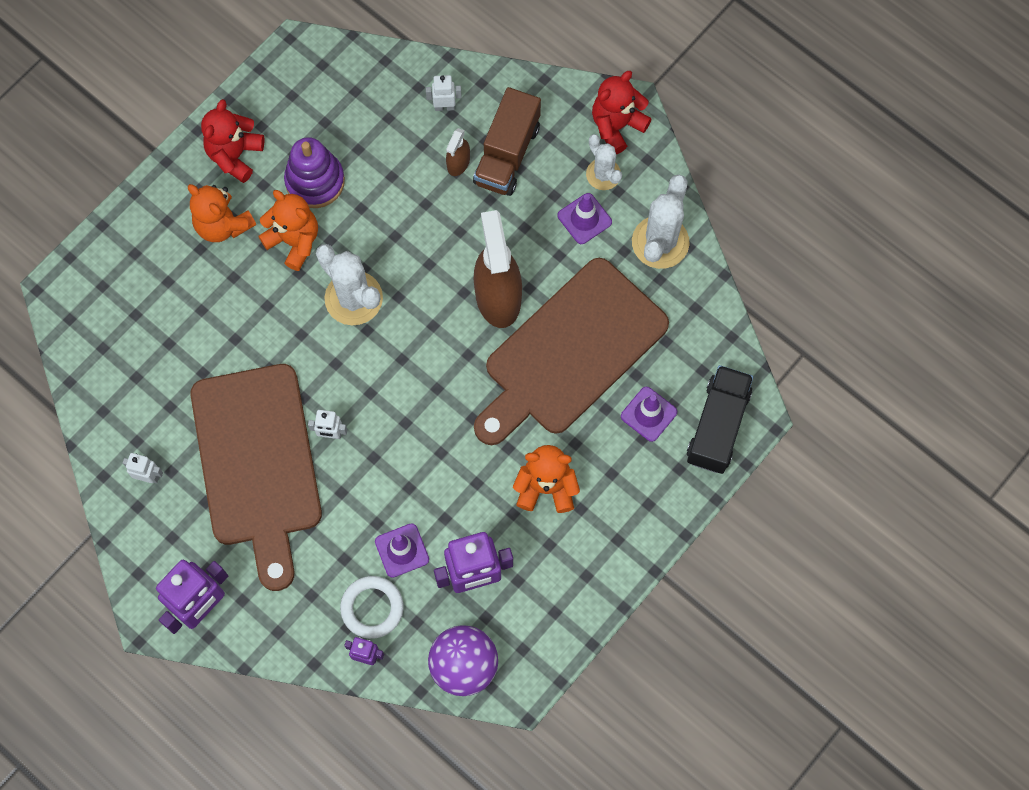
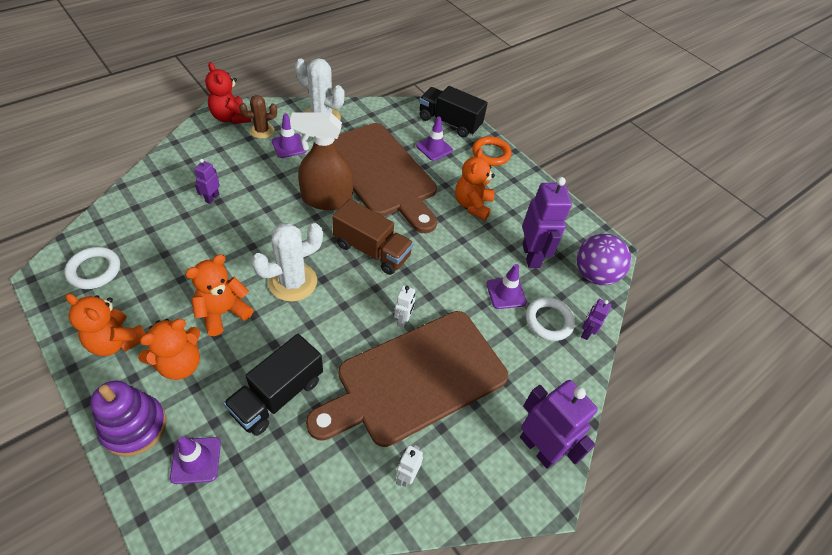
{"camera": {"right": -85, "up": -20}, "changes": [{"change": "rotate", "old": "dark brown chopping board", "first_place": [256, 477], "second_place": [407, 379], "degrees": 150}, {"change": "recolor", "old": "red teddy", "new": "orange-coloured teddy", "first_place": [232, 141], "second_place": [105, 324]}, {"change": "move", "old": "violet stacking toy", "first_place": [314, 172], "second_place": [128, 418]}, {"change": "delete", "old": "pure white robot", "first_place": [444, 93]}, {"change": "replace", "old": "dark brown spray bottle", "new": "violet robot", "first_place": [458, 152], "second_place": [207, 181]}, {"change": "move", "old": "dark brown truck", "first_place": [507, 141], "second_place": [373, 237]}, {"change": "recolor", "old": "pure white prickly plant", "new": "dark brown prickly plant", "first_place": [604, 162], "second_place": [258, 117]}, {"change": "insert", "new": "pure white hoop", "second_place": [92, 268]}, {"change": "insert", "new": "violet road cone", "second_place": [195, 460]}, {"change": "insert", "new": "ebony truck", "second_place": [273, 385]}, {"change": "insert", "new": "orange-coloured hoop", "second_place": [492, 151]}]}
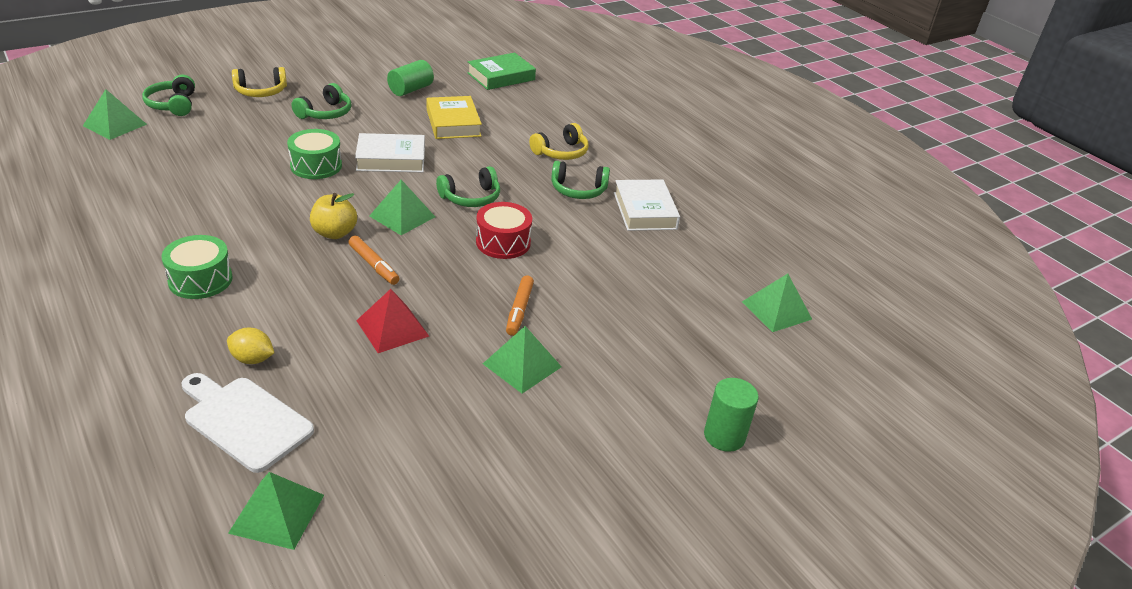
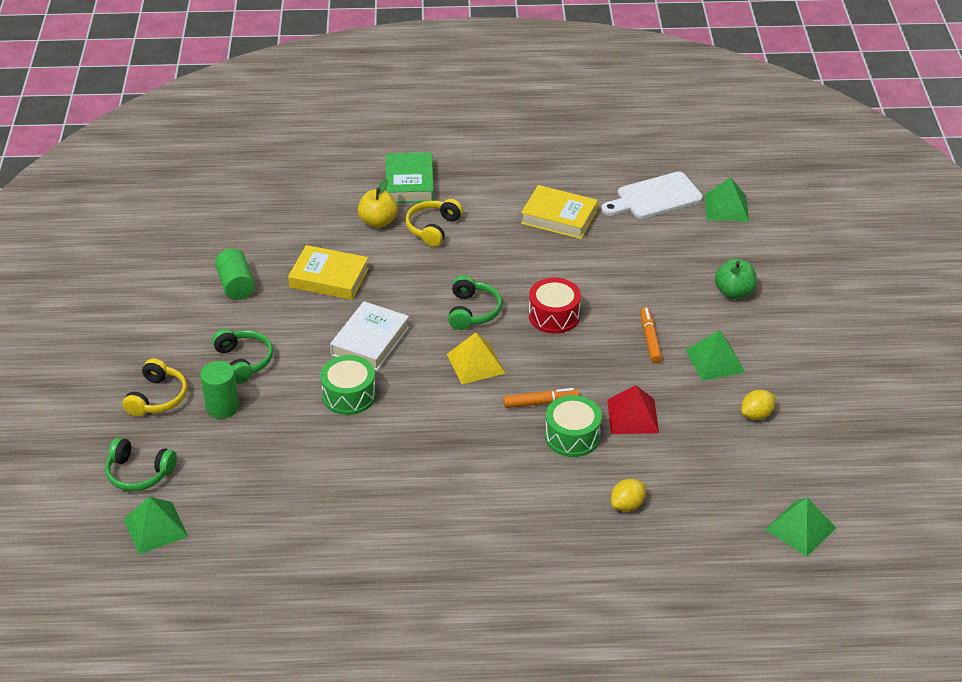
{"camera": {"right": -55, "up": 5}, "changes": [{"change": "move", "old": "emerald snare drum", "first_place": [197, 267], "second_place": [573, 426]}, {"change": "move", "old": "pure white chopping board", "first_place": [248, 423], "second_place": [652, 195]}, {"change": "move", "old": "golden toy apple", "first_place": [333, 216], "second_place": [378, 203]}, {"change": "recolor", "old": "emerald pyramid shape", "new": "golden pyramid shape", "first_place": [402, 207], "second_place": [476, 358]}, {"change": "move", "old": "emerald book", "first_place": [501, 71], "second_place": [410, 177]}, {"change": "rotate", "old": "orange-coloured felt pen", "first_place": [520, 306], "second_place": [651, 335], "degrees": -135}, {"change": "rotate", "old": "golden headphones", "first_place": [558, 141], "second_place": [434, 223], "degrees": -150}, {"change": "delete", "old": "emerald headphones", "first_place": [580, 180]}, {"change": "recolor", "old": "pure white book", "new": "golden book", "first_place": [647, 205], "second_place": [559, 212]}, {"change": "move", "old": "emerald cylinder shape", "first_place": [731, 415], "second_place": [219, 390]}, {"change": "insert", "new": "emerald toy apple", "second_place": [736, 279]}, {"change": "insert", "new": "golden citrus fruit", "second_place": [758, 405]}]}
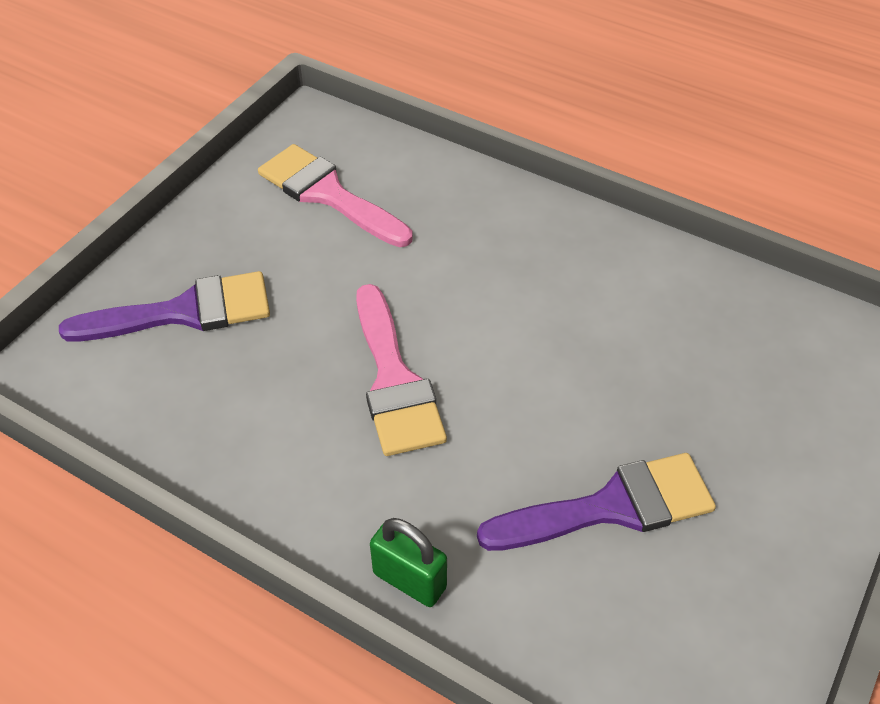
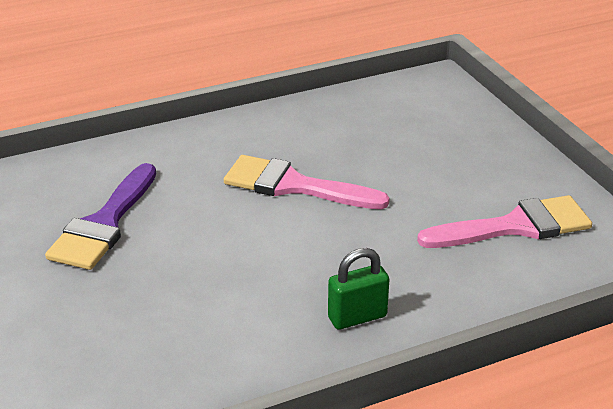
{"camera": {"right": 125, "up": -15}, "changes": [{"change": "delete", "old": "violet paintbrush", "first_place": [164, 306]}, {"change": "move", "old": "emerald padlock", "first_place": [408, 562], "second_place": [358, 289]}]}
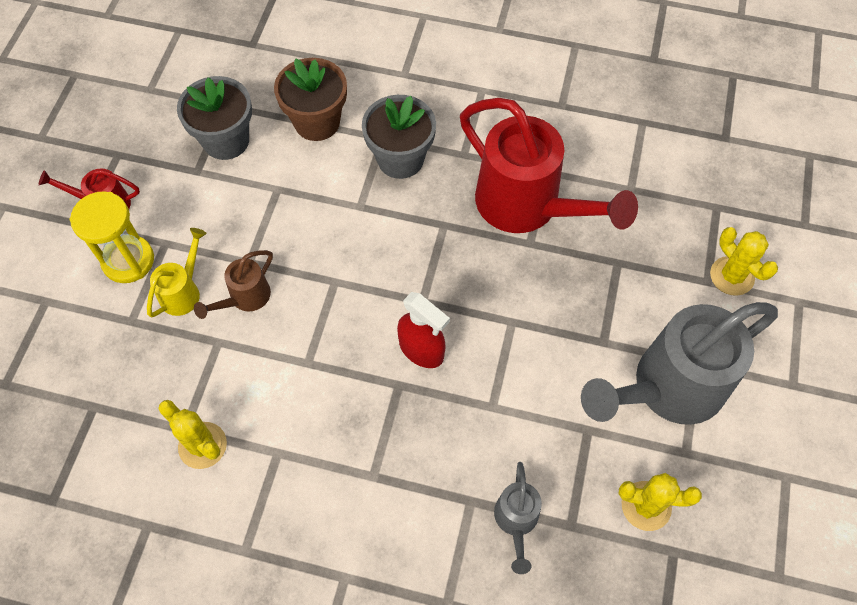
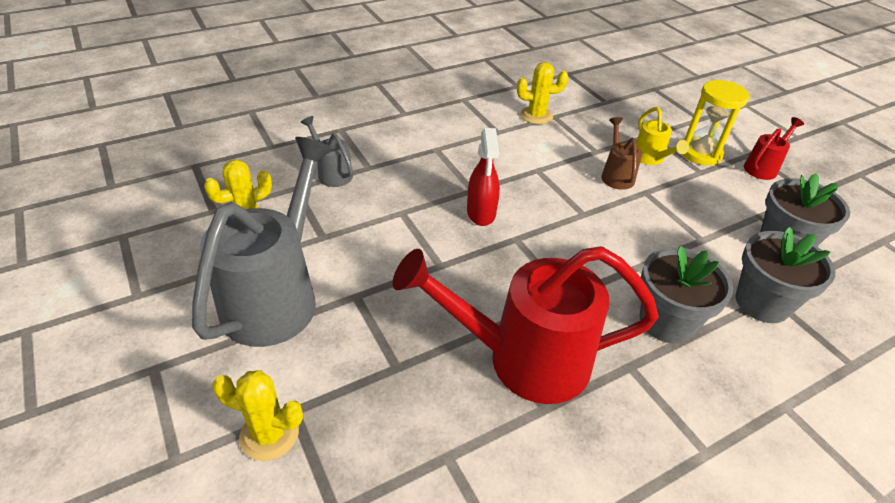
{"camera": {"right": 135, "up": -20}, "changes": [{"change": "recolor", "old": "dark brown potted plant", "new": "gray potted plant", "first_place": [310, 99], "second_place": [785, 275]}, {"change": "rotate", "old": "red spray bottle", "first_place": [423, 330], "second_place": [483, 177], "degrees": -90}]}
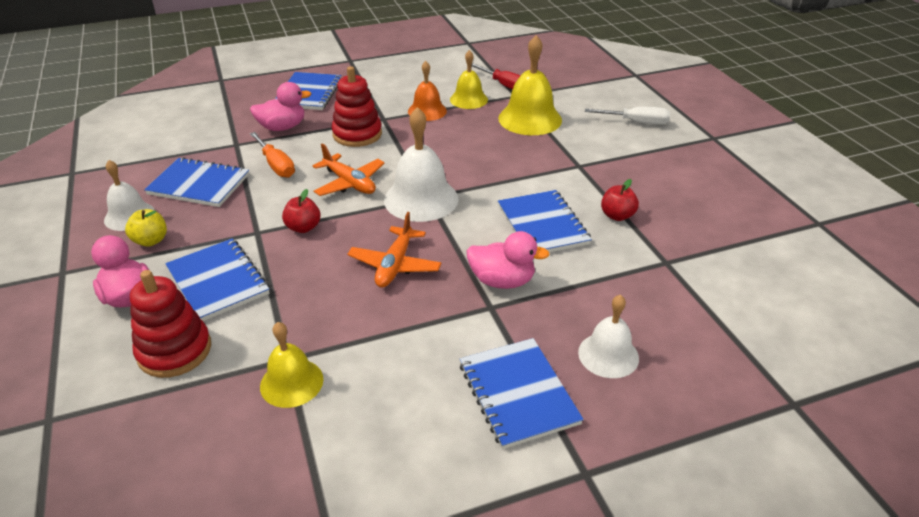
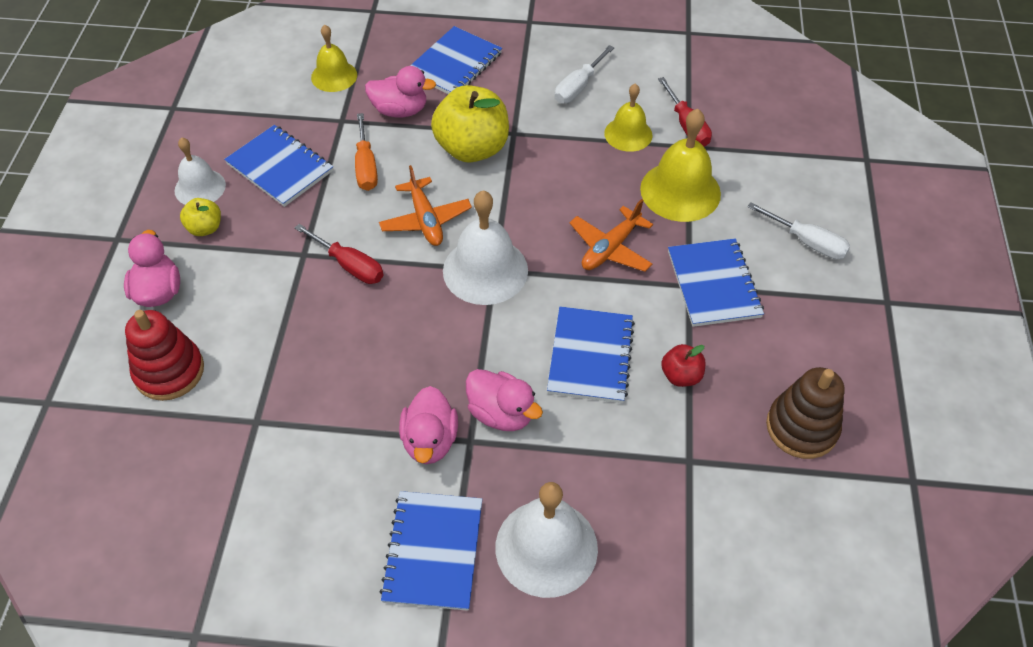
{"camera": {"right": 25, "up": 15}, "changes": [{"change": "move", "old": "blue notebook", "first_place": [217, 279], "second_place": [716, 282]}, {"change": "move", "old": "golden school bell", "first_place": [292, 365], "second_place": [334, 58]}, {"change": "replace", "old": "red toy apple", "new": "red hand screwdriver", "first_place": [301, 211], "second_place": [339, 254]}, {"change": "replace", "old": "red stacking toy", "new": "golden toy apple", "first_place": [357, 106], "second_place": [470, 124]}, {"change": "move", "old": "orange-coloured aeroplane", "first_place": [394, 250], "second_place": [611, 235]}, {"change": "delete", "old": "orange-coloured school bell", "first_place": [427, 91]}, {"change": "resize", "old": "pure white school bell", "first_place": [608, 336], "second_place": [547, 540], "factor": 1.59}, {"change": "insert", "new": "rosy toy duck", "second_place": [428, 425]}, {"change": "insert", "new": "pure white hand screwdriver", "second_place": [584, 74]}, {"change": "insert", "new": "dark brown stacking toy", "second_place": [805, 413]}]}
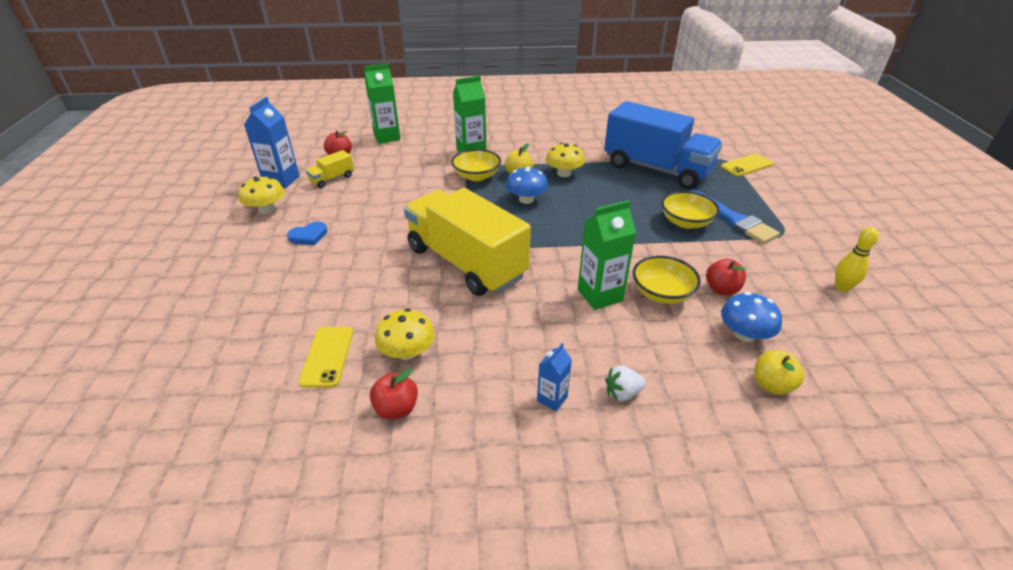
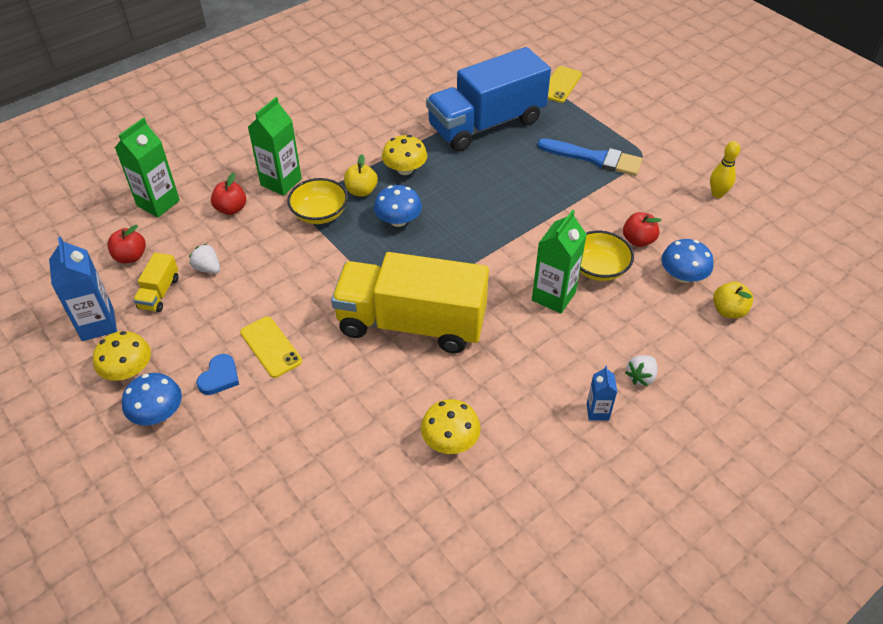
{"camera": {"right": -35, "up": 10}, "changes": [{"change": "move", "old": "golden mobile phone", "first_place": [325, 357], "second_place": [271, 347]}, {"change": "move", "old": "red toy apple", "first_place": [394, 393], "second_place": [228, 194]}, {"change": "rotate", "old": "blue truck", "first_place": [663, 145], "second_place": [488, 99], "degrees": 150}, {"change": "delete", "old": "golden serving bowl", "first_place": [690, 210]}, {"change": "insert", "new": "blue fungus", "second_place": [152, 399]}, {"change": "insert", "new": "pure white berry", "second_place": [204, 259]}]}
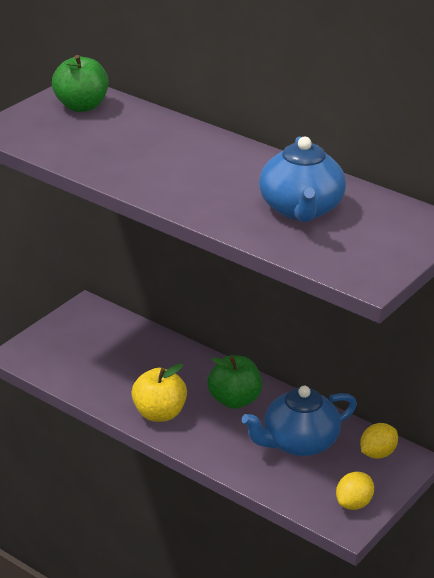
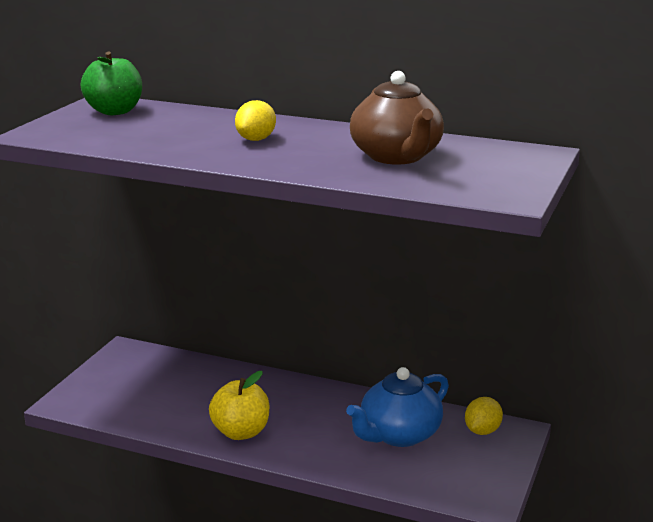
{"camera": {"right": -15, "up": -10}, "changes": [{"change": "delete", "old": "emerald toy apple", "first_place": [235, 382]}, {"change": "recolor", "old": "blue teapot", "new": "dark brown teapot", "first_place": [302, 179], "second_place": [397, 117]}, {"change": "move", "old": "golden citrus fruit", "first_place": [355, 491], "second_place": [255, 120]}]}
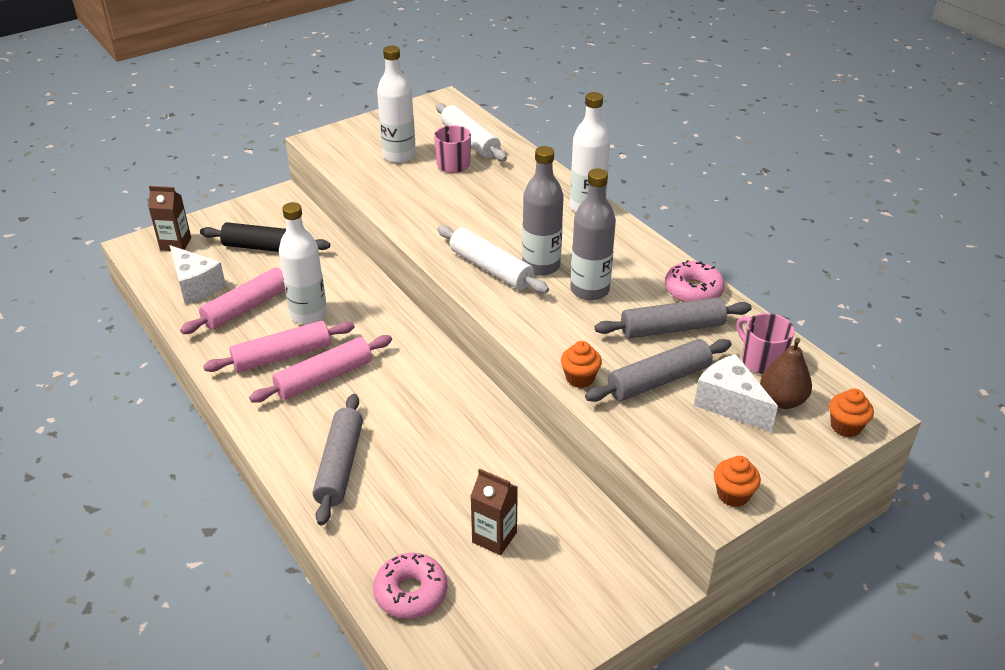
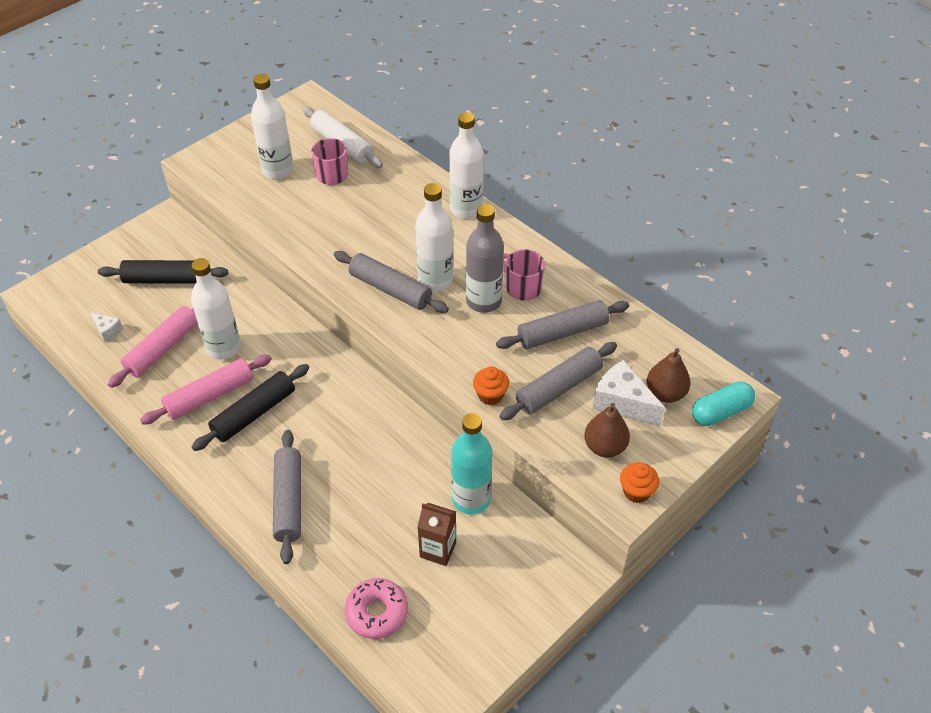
{"camera": {"right": -10, "up": 10}, "changes": [{"change": "delete", "old": "dark brown milk carton", "first_place": [169, 218]}, {"change": "resize", "old": "pure white cheese wedge", "first_place": [198, 274], "second_place": [106, 327], "factor": 0.53}, {"change": "recolor", "old": "rosy dough roller", "new": "ebony dough roller", "first_place": [320, 369], "second_place": [250, 407]}, {"change": "recolor", "old": "pure white dough roller", "new": "gray dough roller", "first_place": [493, 259], "second_place": [391, 282]}, {"change": "recolor", "old": "gray drink bottle", "new": "pure white drink bottle", "first_place": [542, 211], "second_place": [434, 237]}, {"change": "delete", "old": "rosy donut", "first_place": [695, 281]}, {"change": "move", "old": "rosy coffee mug", "first_place": [765, 343], "second_place": [524, 275]}, {"change": "replace", "old": "orange-coloured fairy cake", "new": "turquoise pill", "first_place": [851, 412], "second_place": [723, 403]}, {"change": "insert", "new": "turquoise drink bottle", "second_place": [472, 464]}, {"change": "insert", "new": "dark brown toy pear", "second_place": [607, 430]}]}
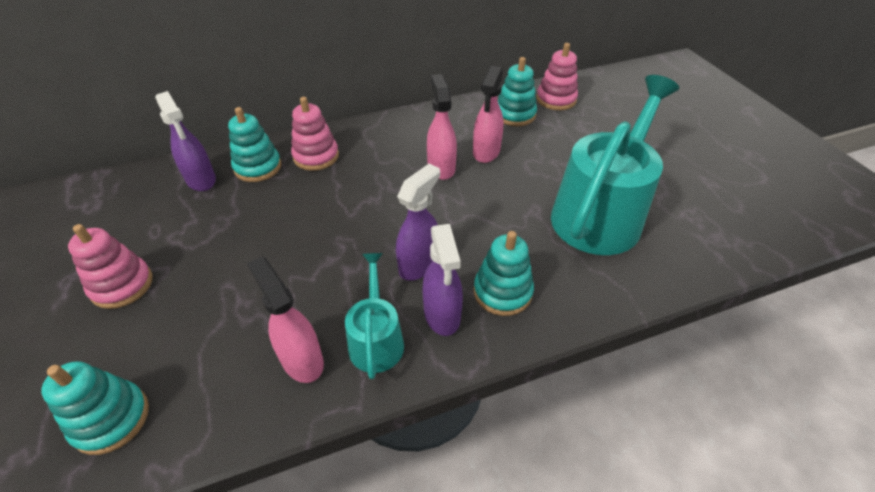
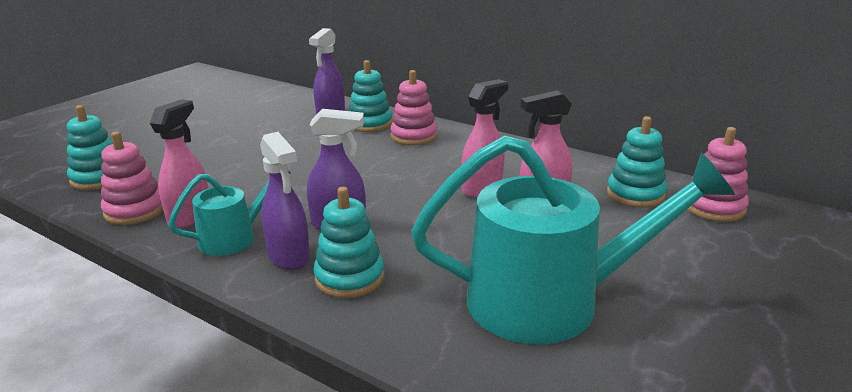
{"camera": {"right": 55, "up": -20}, "changes": [{"change": "move", "old": "rosy stacking toy", "first_place": [110, 266], "second_place": [132, 178]}, {"change": "rotate", "old": "violet spray bottle", "first_place": [442, 280], "second_place": [285, 201], "degrees": -75}]}
